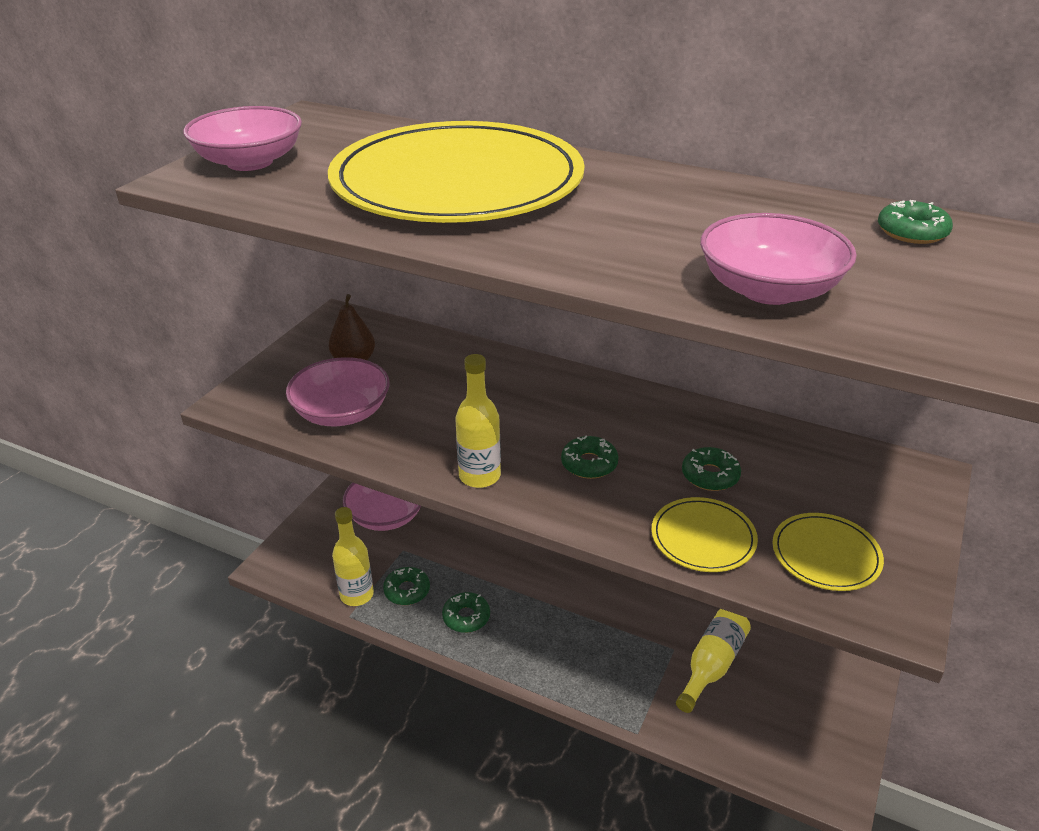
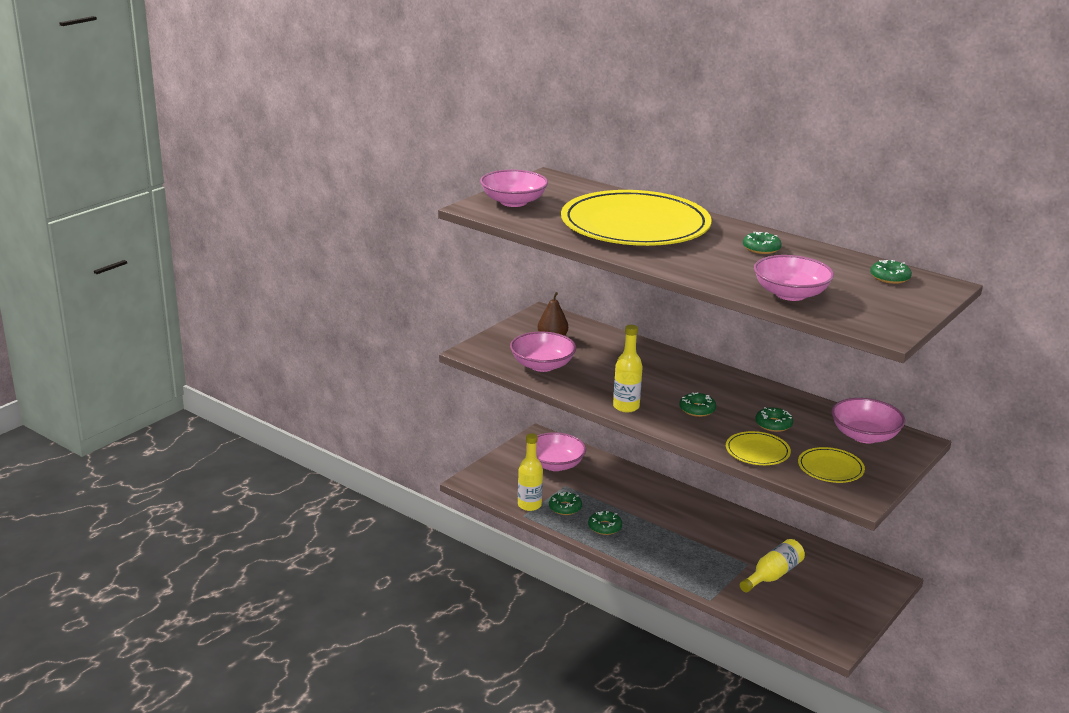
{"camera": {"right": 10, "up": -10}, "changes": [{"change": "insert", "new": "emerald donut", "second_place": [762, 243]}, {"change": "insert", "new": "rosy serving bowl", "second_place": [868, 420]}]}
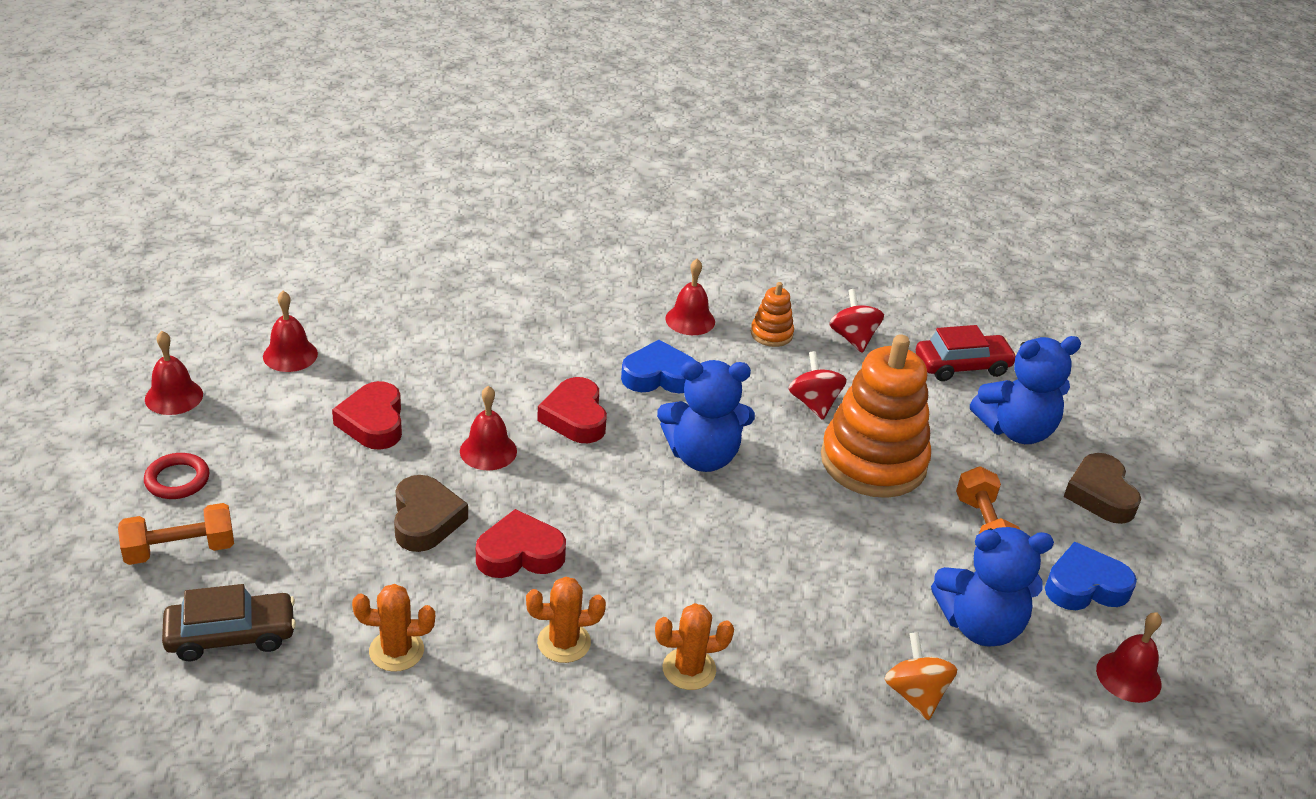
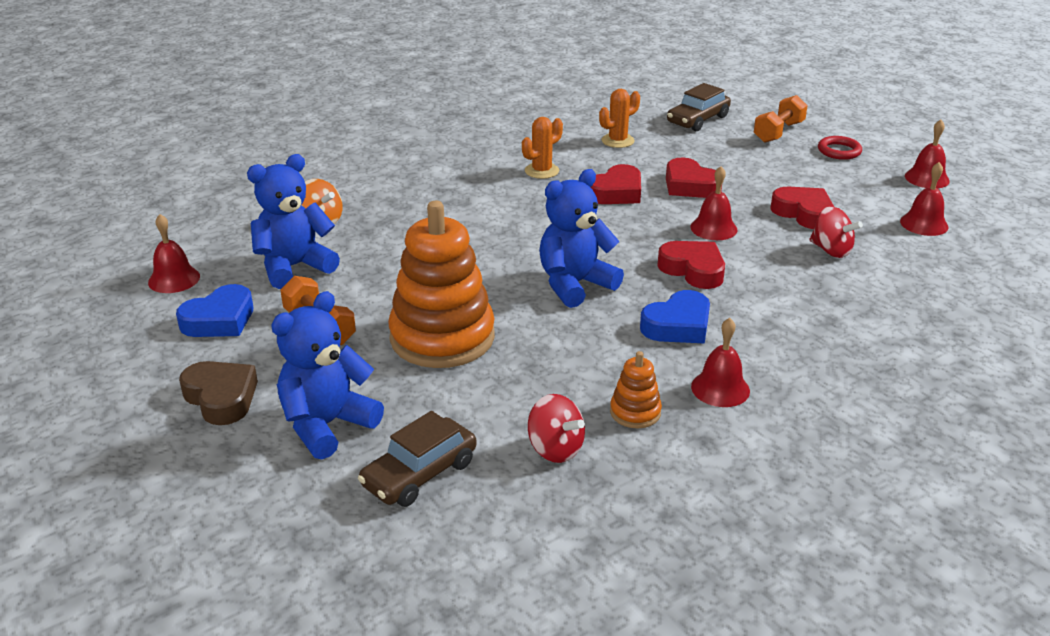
{"camera": {"right": 150, "up": -5}, "changes": [{"change": "recolor", "old": "dark brown heart shape", "new": "red heart shape", "first_place": [431, 513], "second_place": [694, 178]}, {"change": "delete", "old": "orange-coloured prickly plant", "first_place": [694, 646]}, {"change": "move", "old": "red whirligig", "first_place": [817, 385], "second_place": [836, 232]}, {"change": "recolor", "old": "red automobile", "new": "dark brown automobile", "first_place": [966, 353], "second_place": [417, 459]}]}
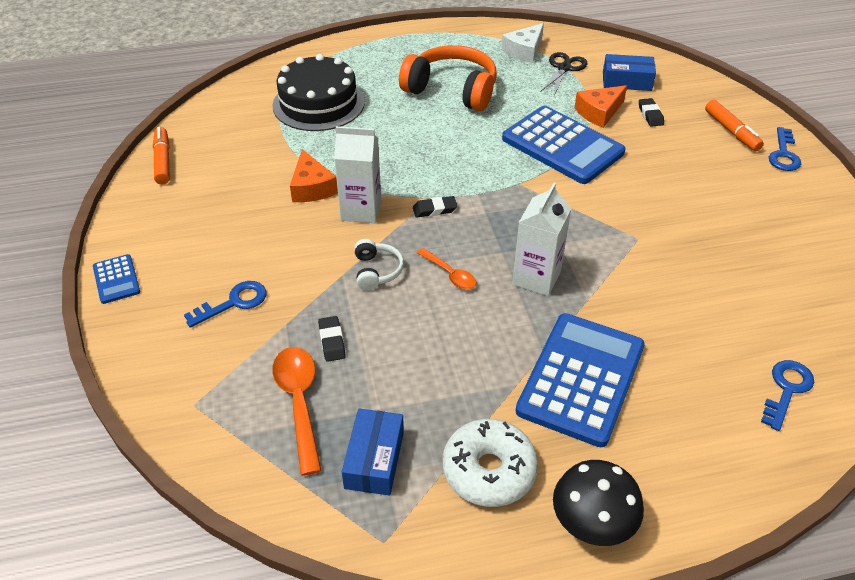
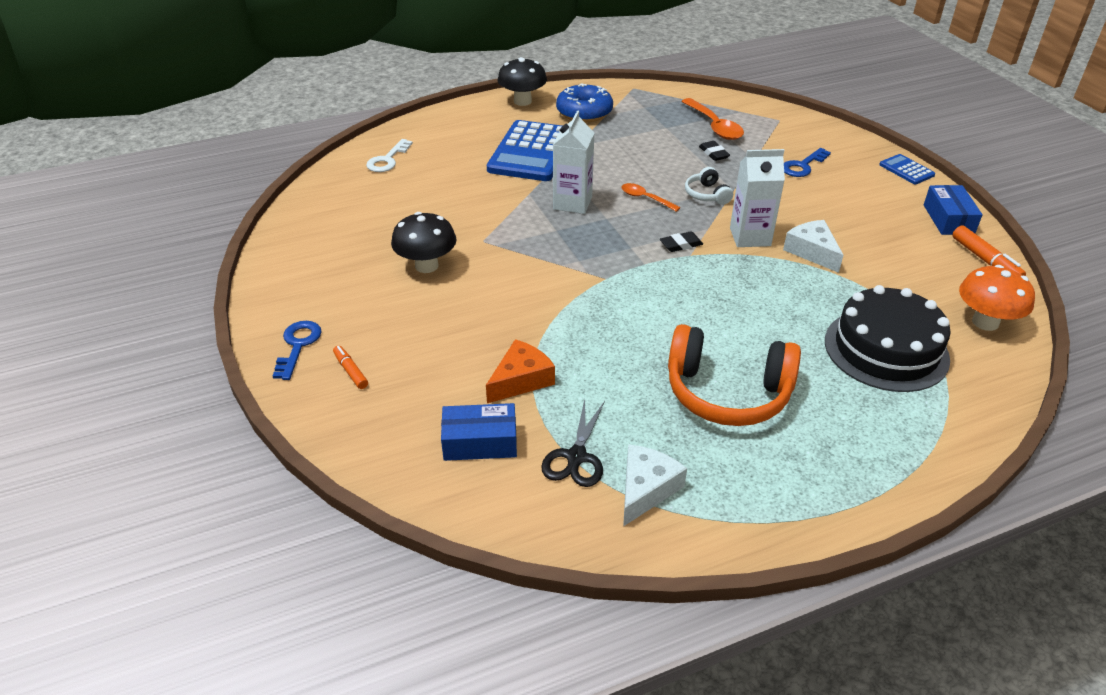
{"camera": {"right": 170, "up": -5}, "changes": [{"change": "recolor", "old": "orange-coloured cheese wedge", "new": "pure white cheese wedge", "first_place": [314, 175], "second_place": [813, 246]}, {"change": "move", "old": "blue package", "first_place": [373, 452], "second_place": [953, 210]}, {"change": "recolor", "old": "pure white donut", "new": "blue donut", "first_place": [490, 463], "second_place": [584, 103]}, {"change": "delete", "old": "blue adding machine", "first_place": [564, 145]}, {"change": "delete", "old": "ebony gum eraser", "first_place": [651, 112]}, {"change": "resize", "old": "orange-coloured felt pen", "first_place": [734, 125], "second_place": [350, 367], "factor": 0.64}, {"change": "recolor", "old": "blue key", "new": "pure white key", "first_place": [787, 395], "second_place": [389, 155]}, {"change": "insert", "new": "ebony fungus", "second_place": [423, 242]}, {"change": "insert", "new": "orange-coloured fungus", "second_place": [997, 298]}]}
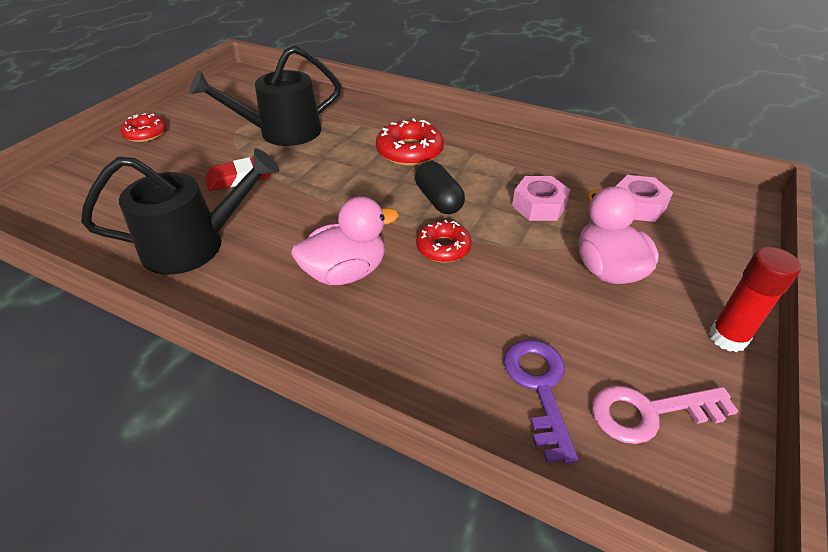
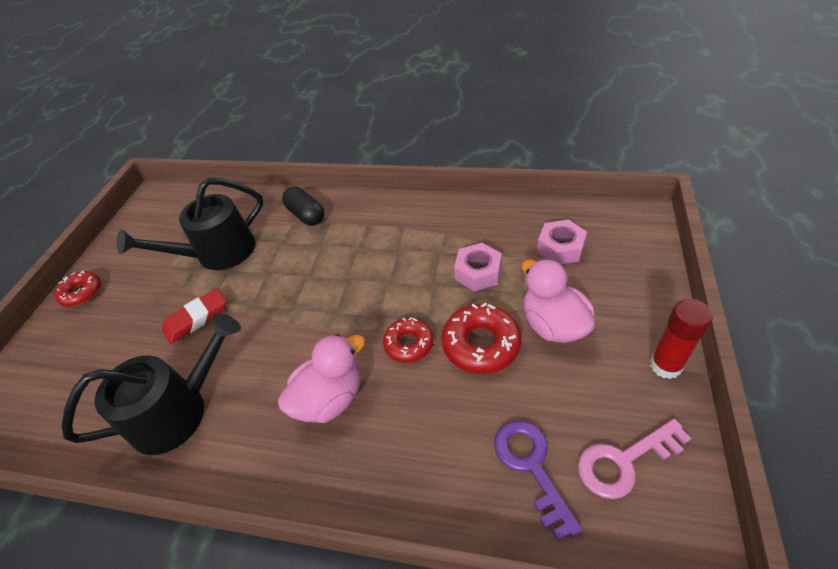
{"camera": {"right": -10, "up": 5}, "changes": [{"change": "move", "old": "red donut", "first_place": [410, 142], "second_place": [481, 338]}, {"change": "move", "old": "ebony pill", "first_place": [440, 187], "second_place": [303, 206]}]}
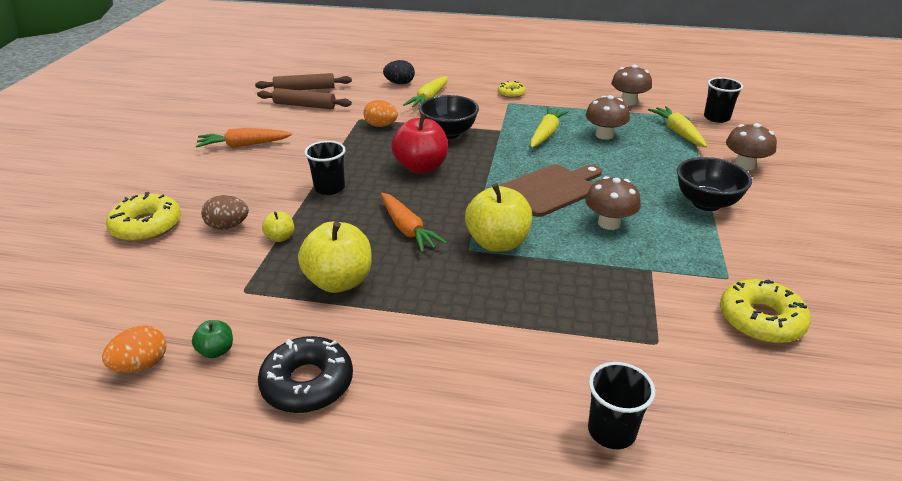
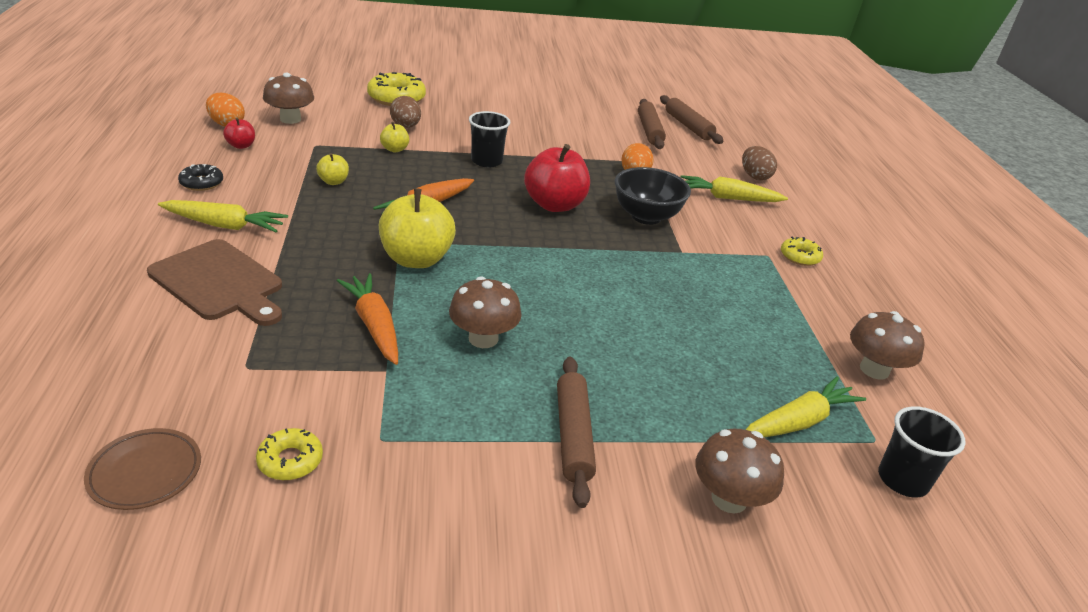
{"camera": {"right": 70, "up": 0}, "changes": [{"change": "recolor", "old": "emerald toy apple", "new": "red toy apple", "first_place": [212, 339], "second_place": [239, 133]}, {"change": "move", "old": "orange-coloured toy carrot", "first_place": [244, 138], "second_place": [367, 319]}, {"change": "resize", "old": "ebony donut", "first_place": [305, 374], "second_place": [200, 177], "factor": 0.56}, {"change": "resize", "old": "golden toy apple", "first_place": [335, 257], "second_place": [332, 169], "factor": 0.48}, {"change": "recolor", "old": "ebony egg", "new": "dark brown egg", "first_place": [399, 72], "second_place": [759, 163]}, {"change": "move", "old": "dark brown chopping board", "first_place": [551, 190], "second_place": [214, 282]}, {"change": "move", "old": "golden toy carrot", "first_place": [549, 128], "second_place": [223, 216]}, {"change": "move", "old": "dark brown fungus", "first_place": [607, 117], "second_place": [288, 98]}, {"change": "delete", "old": "ebony cup", "first_place": [621, 405]}, {"change": "replace", "old": "ebony serving bowl", "new": "dark brown dough roller", "first_place": [714, 184], "second_place": [576, 432]}, {"change": "resize", "old": "golden donut", "first_place": [765, 311], "second_place": [289, 454], "factor": 0.56}, {"change": "insert", "new": "dark brown dinner plate", "second_place": [142, 469]}]}
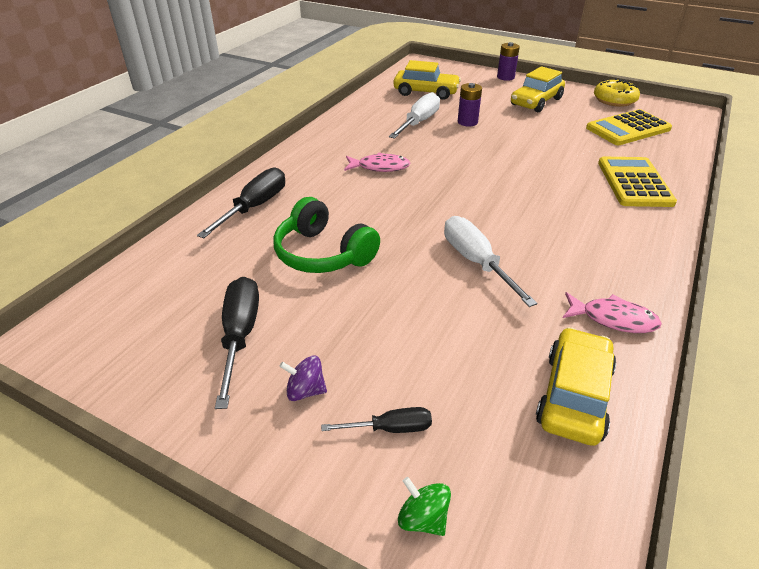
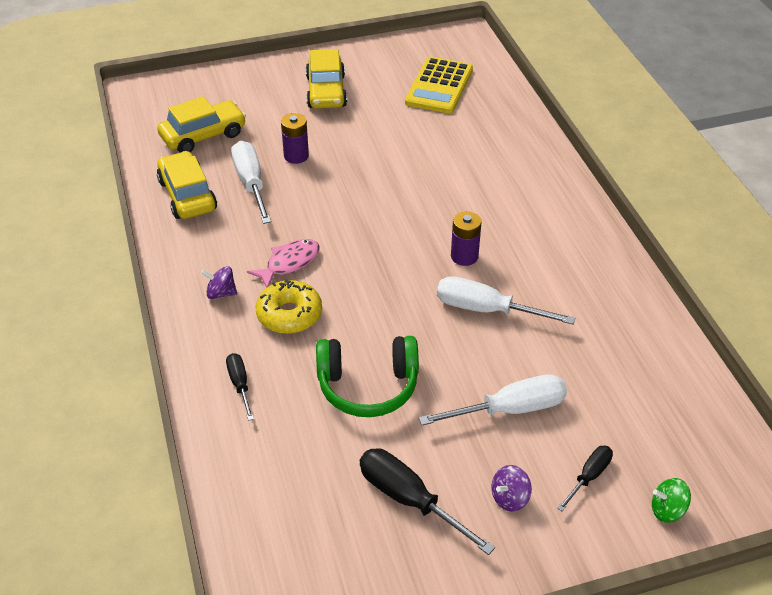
{"camera": {"right": -45, "up": 5}, "changes": [{"change": "resize", "old": "ebony hand screwdriver", "first_place": [241, 202], "second_place": [240, 387], "factor": 0.57}, {"change": "move", "old": "violet power cell", "first_place": [508, 61], "second_place": [466, 238]}, {"change": "move", "old": "golden automobile", "first_place": [576, 386], "second_place": [187, 185]}, {"change": "delete", "old": "rosy toy fish", "first_place": [612, 312]}, {"change": "move", "old": "golden donut", "first_place": [617, 92], "second_place": [289, 306]}, {"change": "delete", "old": "golden adding machine", "first_place": [637, 182]}, {"change": "insert", "new": "violet whirligig", "second_place": [219, 282]}, {"change": "insert", "new": "pure white hand screwdriver", "second_place": [493, 399]}]}
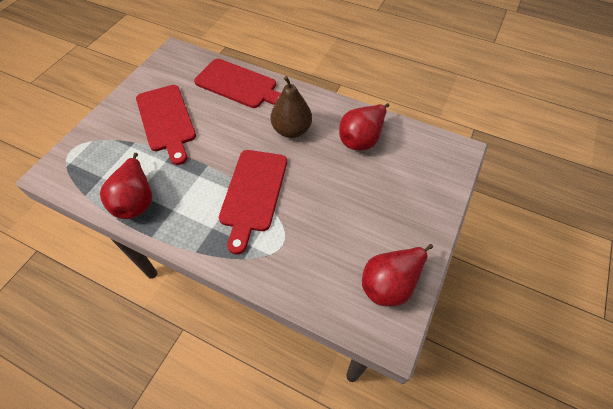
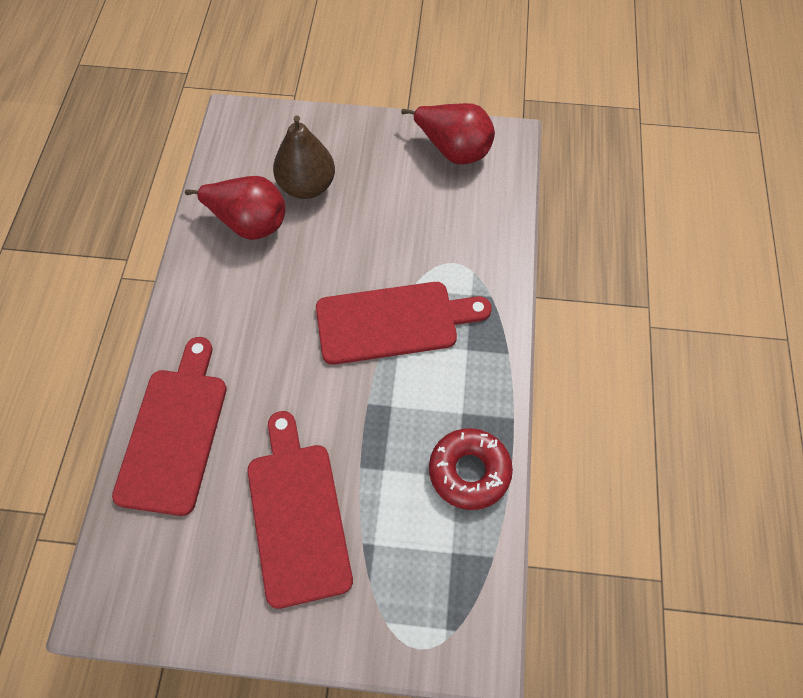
{"camera": {"right": -110, "up": 5}, "changes": [{"change": "replace", "old": "red toy pear", "new": "red donut", "first_place": [126, 186], "second_place": [471, 469]}, {"change": "rotate", "old": "red chopping board", "first_place": [166, 125], "second_place": [300, 510], "degrees": -60}, {"change": "move", "old": "dark brown toy pear", "first_place": [291, 107], "second_place": [304, 157]}]}
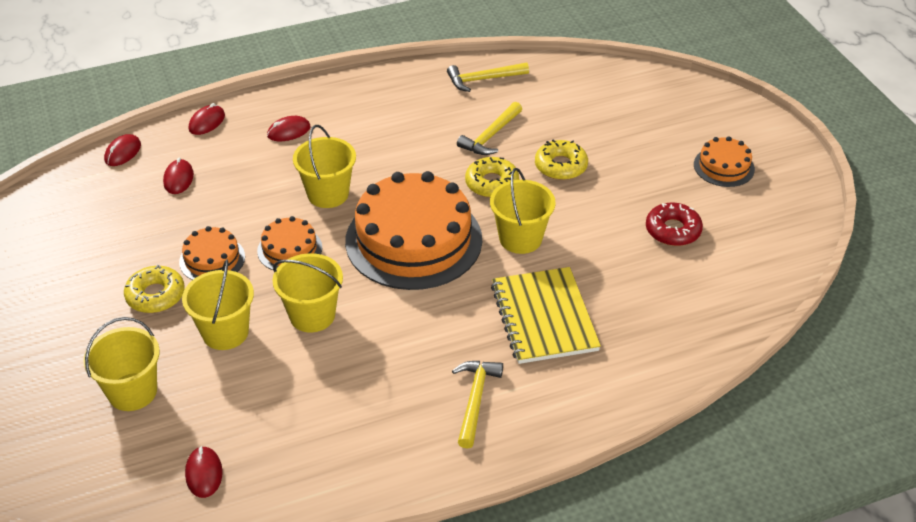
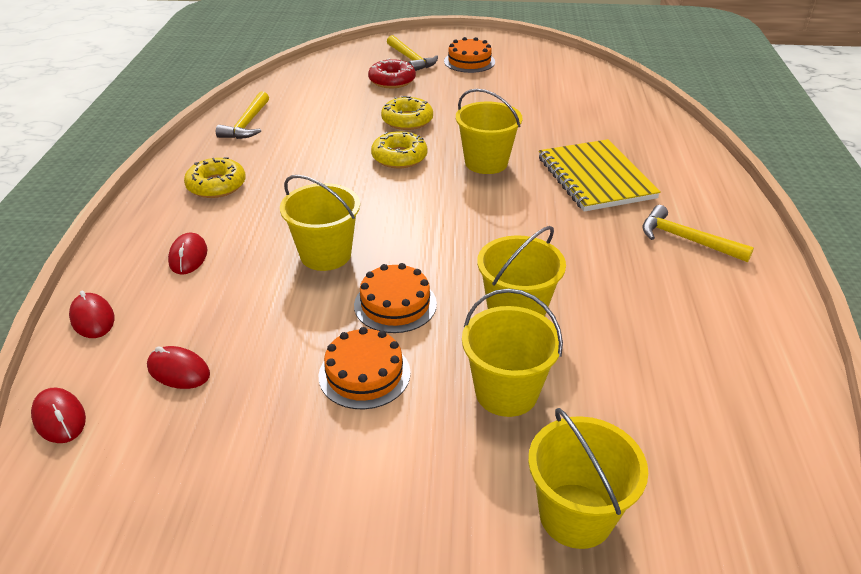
{"camera": {"right": -65, "up": -5}, "changes": [{"change": "move", "old": "golden donut", "first_place": [154, 289], "second_place": [215, 177]}, {"change": "delete", "old": "red PC mouse", "first_place": [204, 472]}, {"change": "delete", "old": "orange-coloured cake", "first_place": [413, 230]}, {"change": "move", "old": "golden claw hammer", "first_place": [489, 128], "second_place": [412, 53]}, {"change": "rotate", "old": "golden notebook", "first_place": [546, 315], "second_place": [600, 175], "degrees": 60}, {"change": "move", "old": "red donut", "first_place": [674, 224], "second_place": [392, 73]}]}
